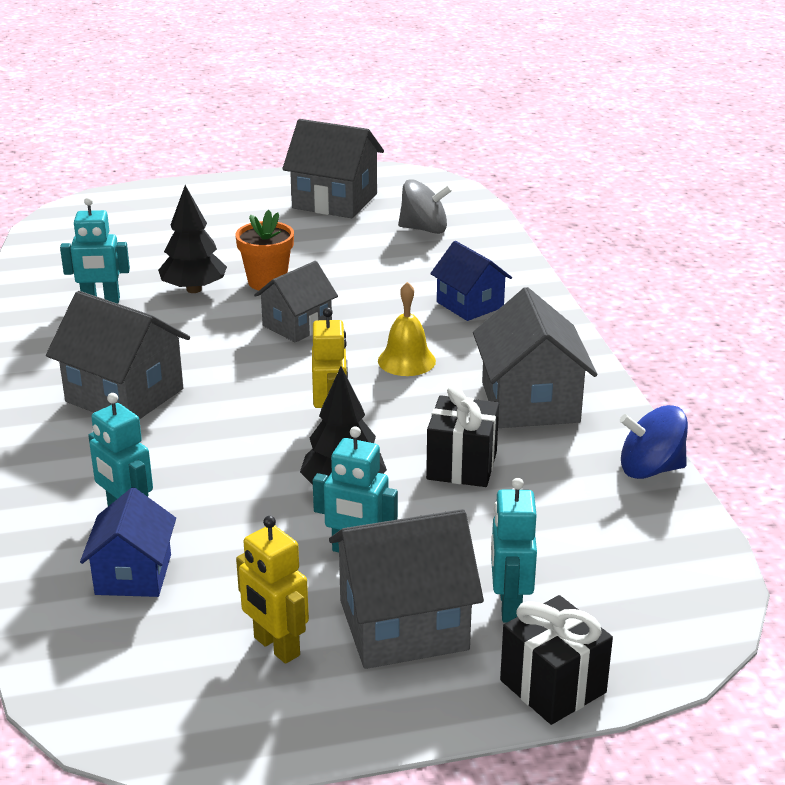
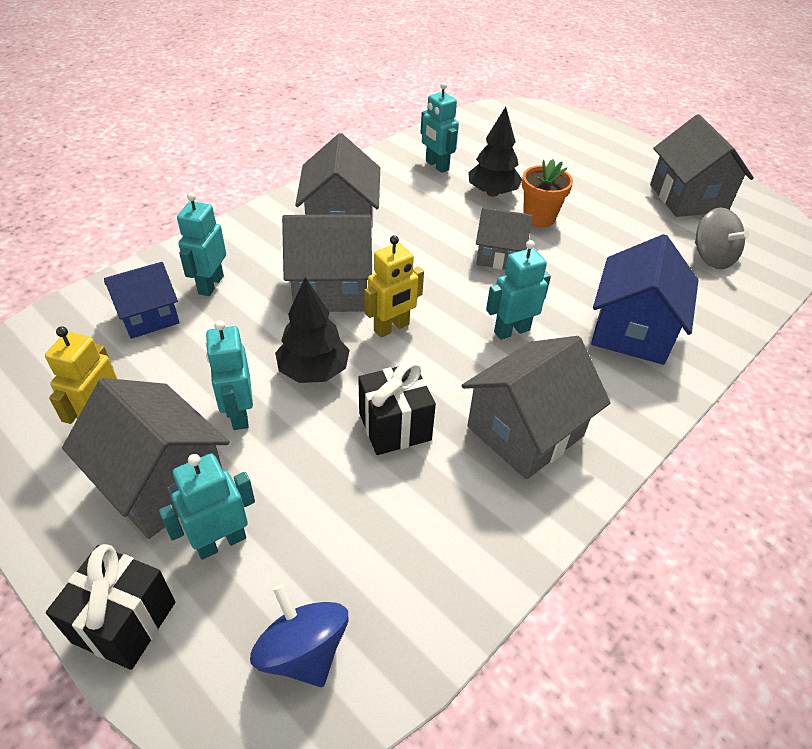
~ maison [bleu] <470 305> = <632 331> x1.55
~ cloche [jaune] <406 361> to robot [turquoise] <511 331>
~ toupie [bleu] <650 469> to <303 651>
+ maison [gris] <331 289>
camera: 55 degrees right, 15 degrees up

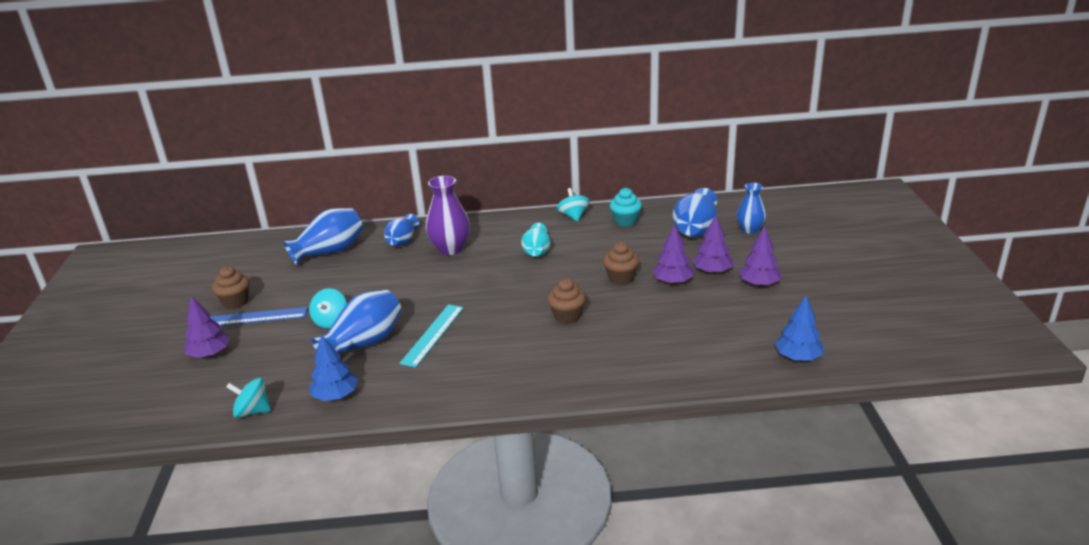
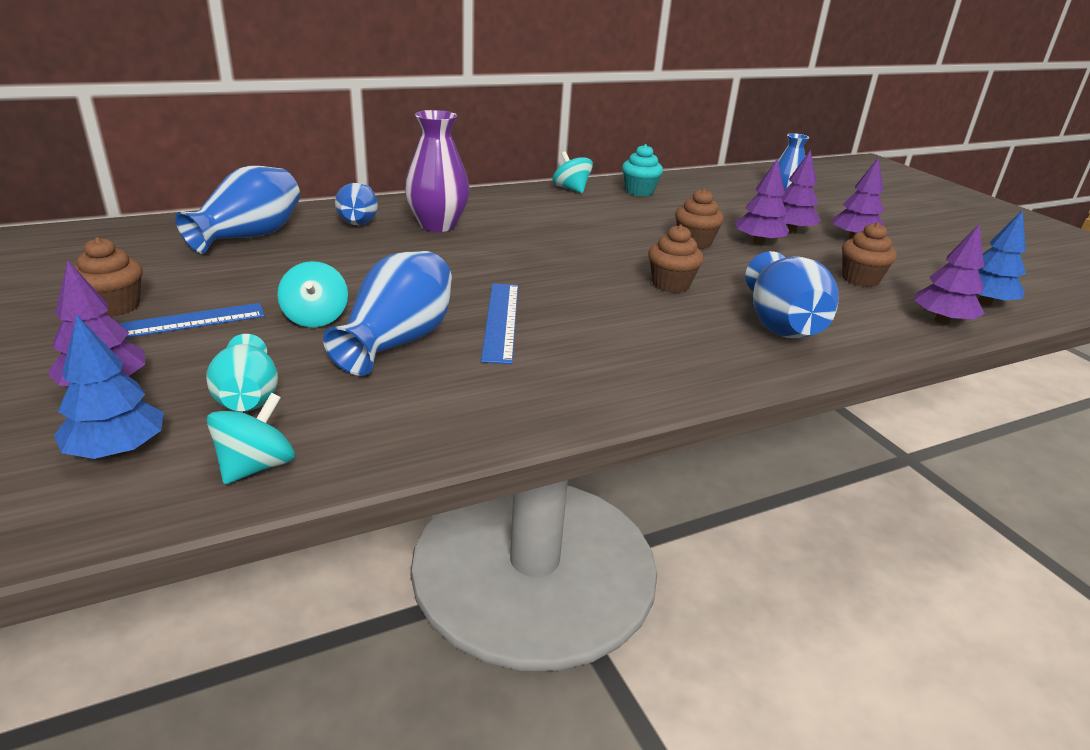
~ vase [bleu] <695 230> to <781 325>
~ vase [turquoise] <537 251> to <248 397>
~ règle [turquoise] <432 334> to règle [bleu] <500 321>
~ arbre [bleu] <336 395> to <118 450>
~ toupie [turquoise] <252 411> = <256 466> 135 degrees clockwise
+ muffin [marron] <860 279>
+ arbre [violet] <942 321>
camera: 25 degrees left, 0 degrees up

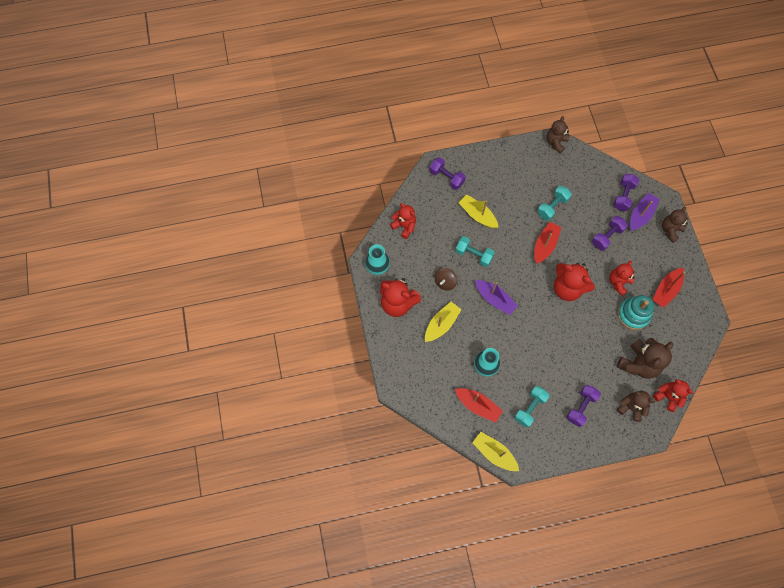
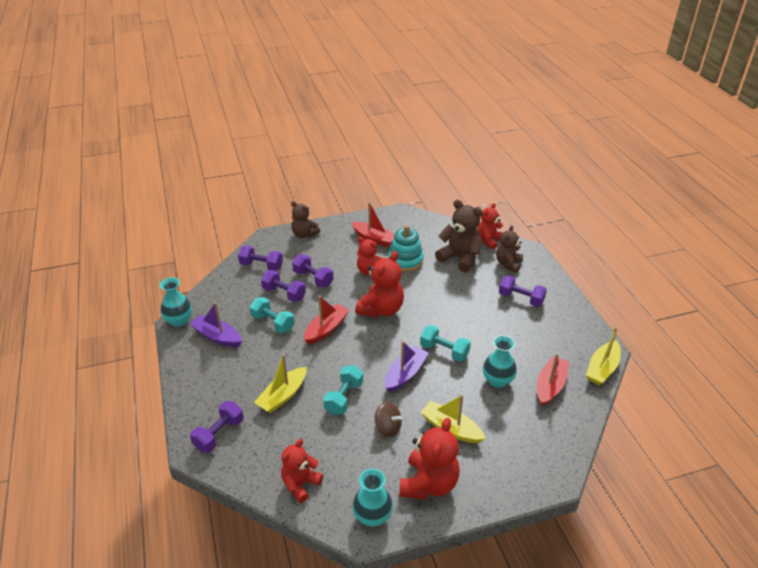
~ ours en peluche [marron] <555 142> to vase [turquoise] <179 321>
~ bateau [violet] <640 215> to <217 337>
~ bateau [rouge] <545 245> = <326 329> 105 degrees clockwise
~ haltère [turquoise] <530 408> to <444 351>
+ haltère [violet] <284 293>
camera: 95 degrees left, 30 degrees down

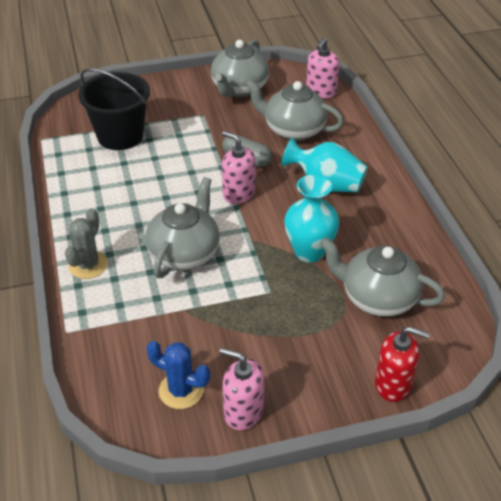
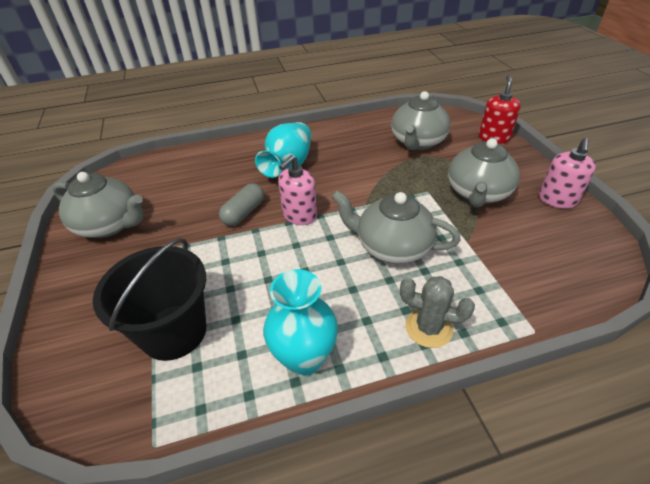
- distributeur de savon [rose] <321 92>
~ théière [gris] <293 130> to <477 193>
~ vase [turquoise] <309 252> to <304 358>
- cactus [bleu] <181 390>
camera: 90 degrees left, 0 degrees up

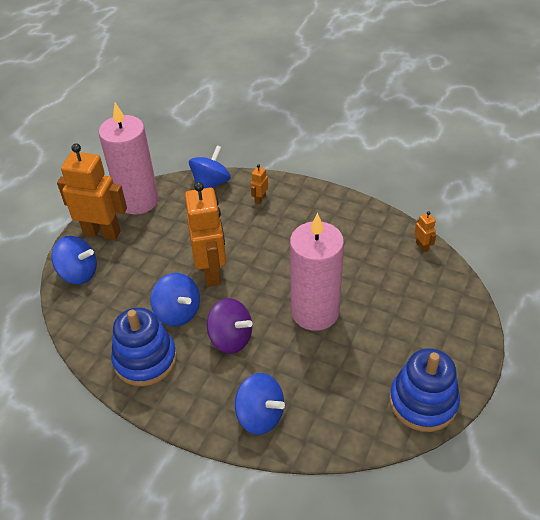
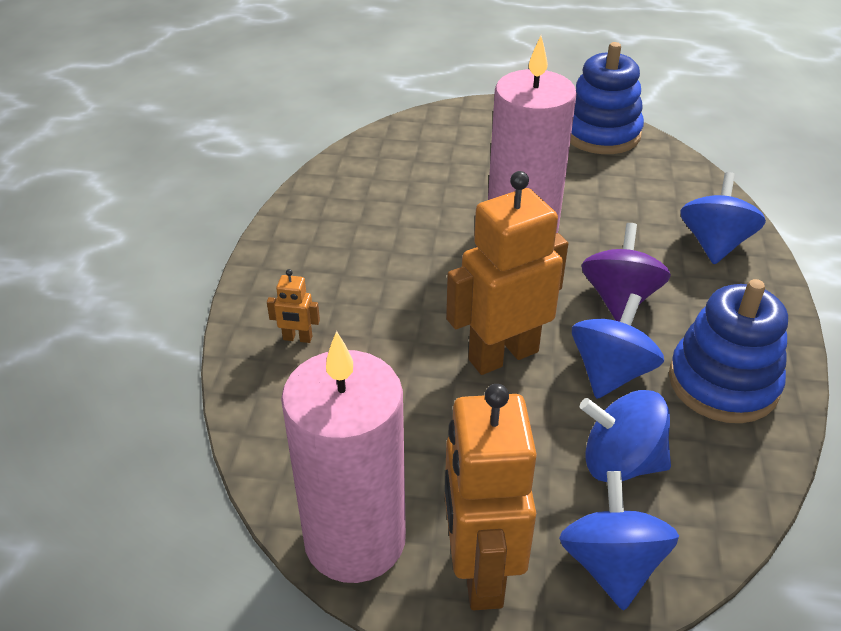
~ toupie [bleu] <211 183> to <620 462>
- robot [orange] <422 246>
camera: 110 degrees left, 5 degrees down

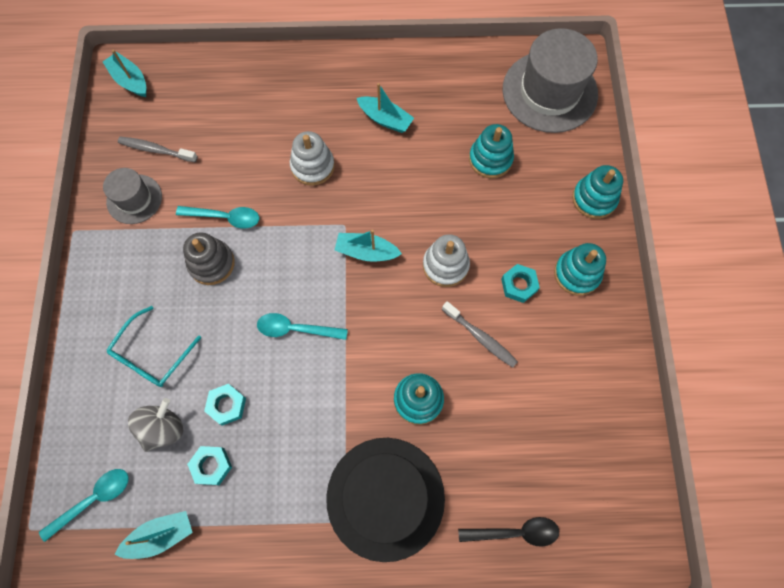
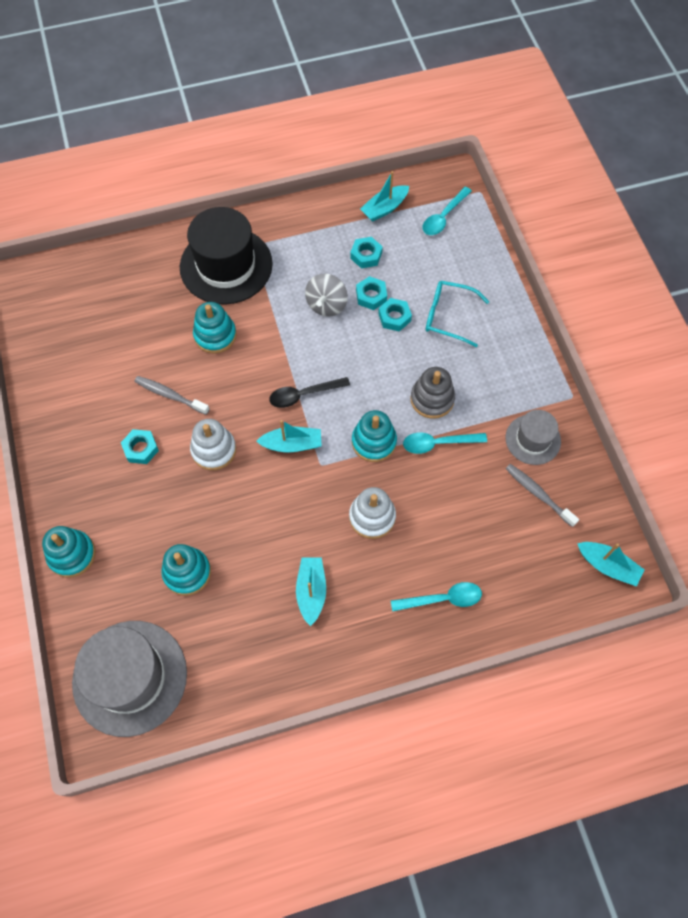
~ bateau [turquoise] <385 119> = <311 591> 75 degrees clockwise
~ brosse à dents [gris] <156 150> = <538 494> 135 degrees counterclockwise
~ jouet à empiler [turquoise] <577 274> to <374 442>
~ lunettes [turquoise] <152 355> = <448 316> 90 degrees counterclockwise
~ cuillère [turquoise] <296 329> to <442 599>
~ toupie [gris] <163 428> to <326 305>
~ cuillère [noir] <515 532> to <303 394>
+ écrou [turquoise] <394 317>
camera: 165 degrees right, 5 degrees down

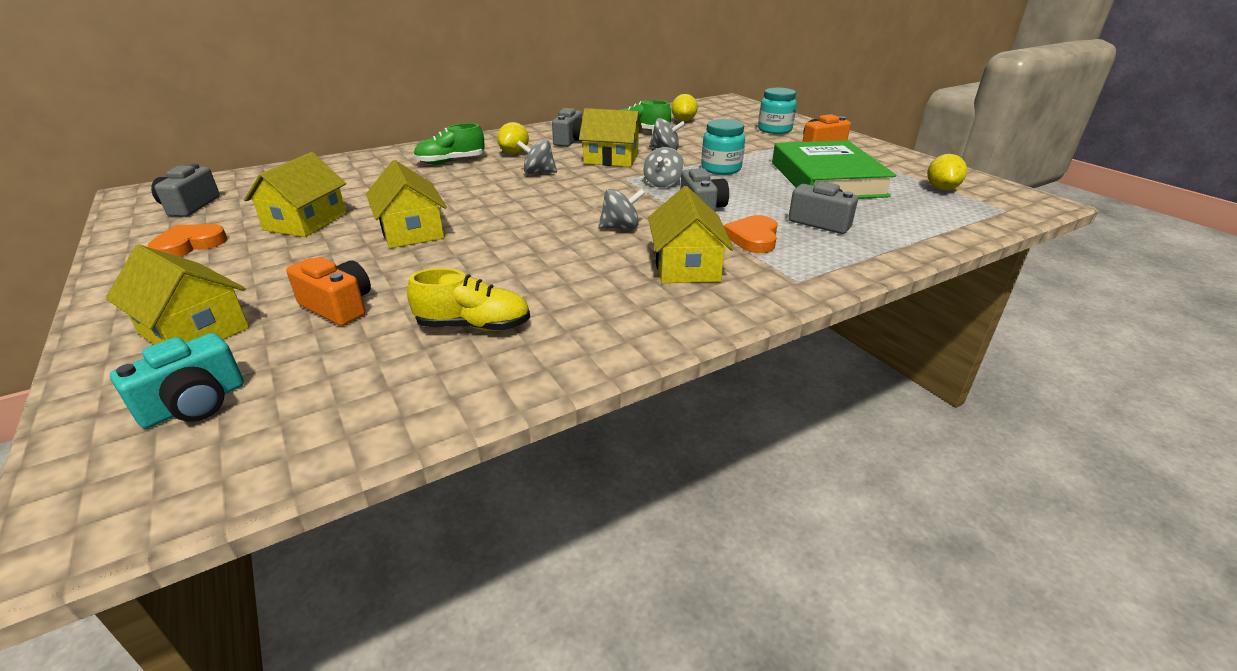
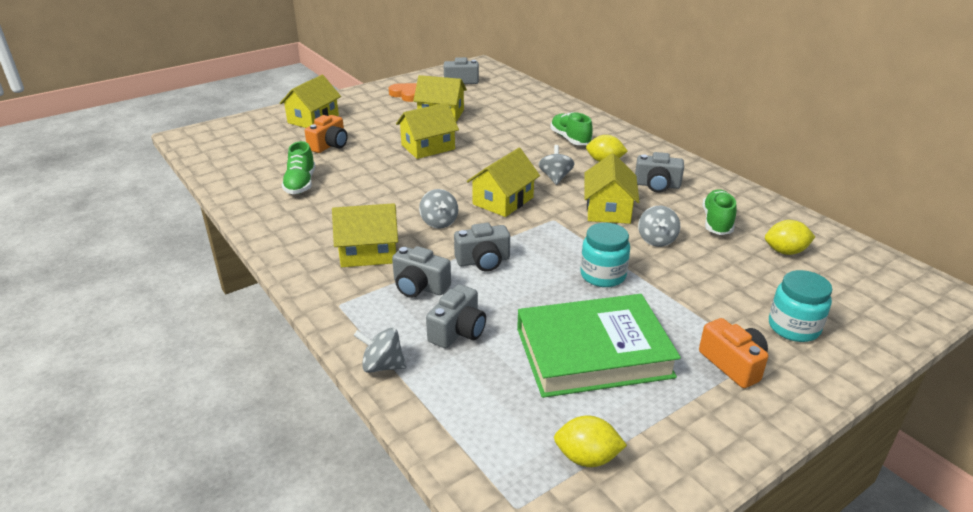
~ toupie [gris] <662 183> to <382 366>
~ cœur [orange] <753 238> to appareil photo [gris] <419 287>
~ chaussure [jaune] <474 326> to chaussure [vert] <300 184>
- appareil photo [turquoise] <195 404>
+ maison [jaune] <503 201>
camera: 85 degrees right, 0 degrees up

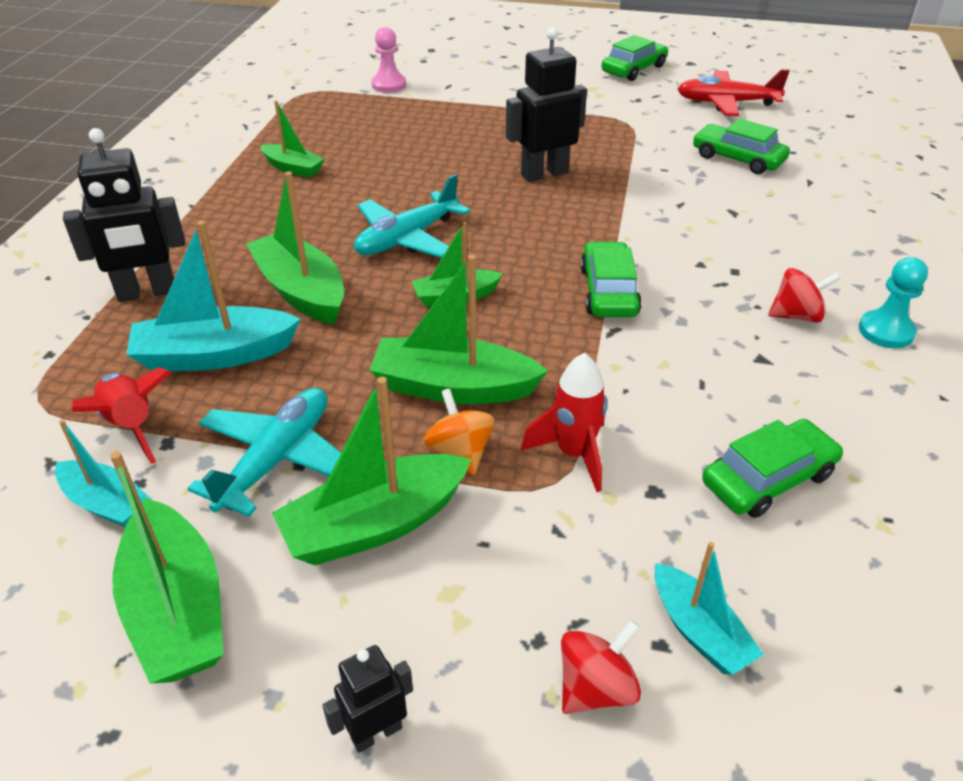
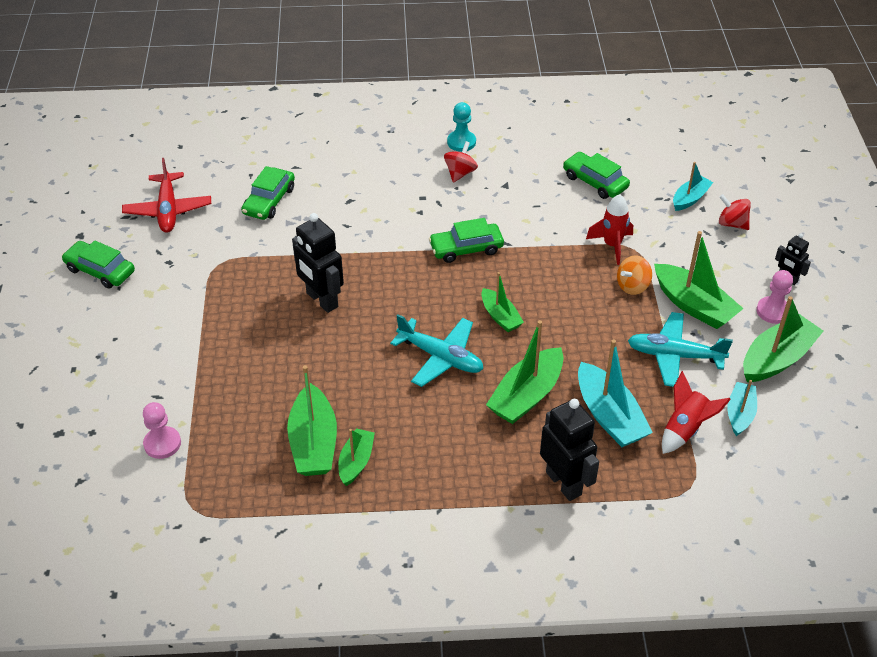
~ bateau [vert] <453 387> to <313 443>
~ toupie [rouge] <796 316> = <460 173> 45 degrees clockwise
+ pion [rose] <773 311>
camera: 105 degrees left, 5 degrees up

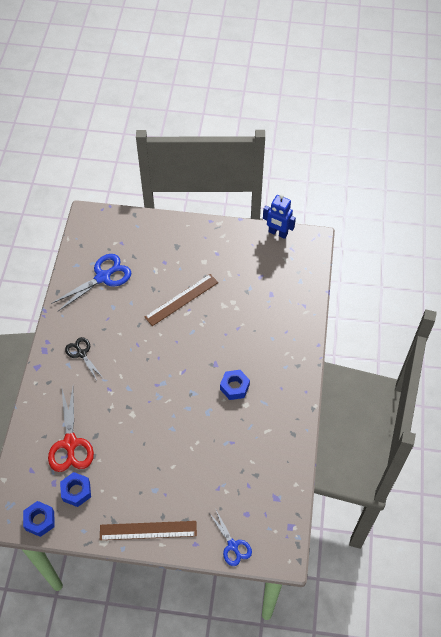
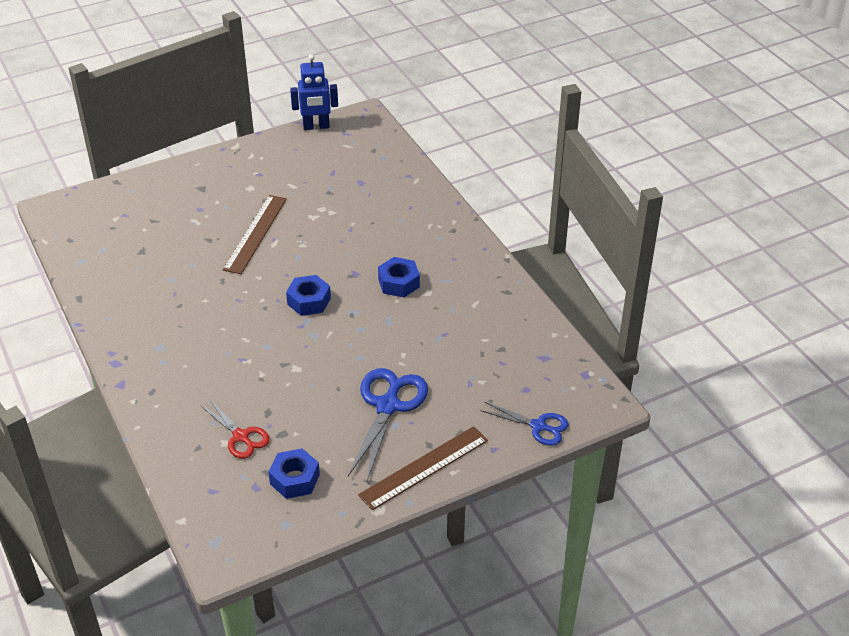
~ ciseaux [bleu] <103 277> to <388 406>
- ciseaux [noir] <81 353>
~ ciseaux [rouge] <70 443> = <241 437> x0.60
~ écrou [bleu] <40 520> to <309 301>
camera: 35 degrees left, 15 degrees down

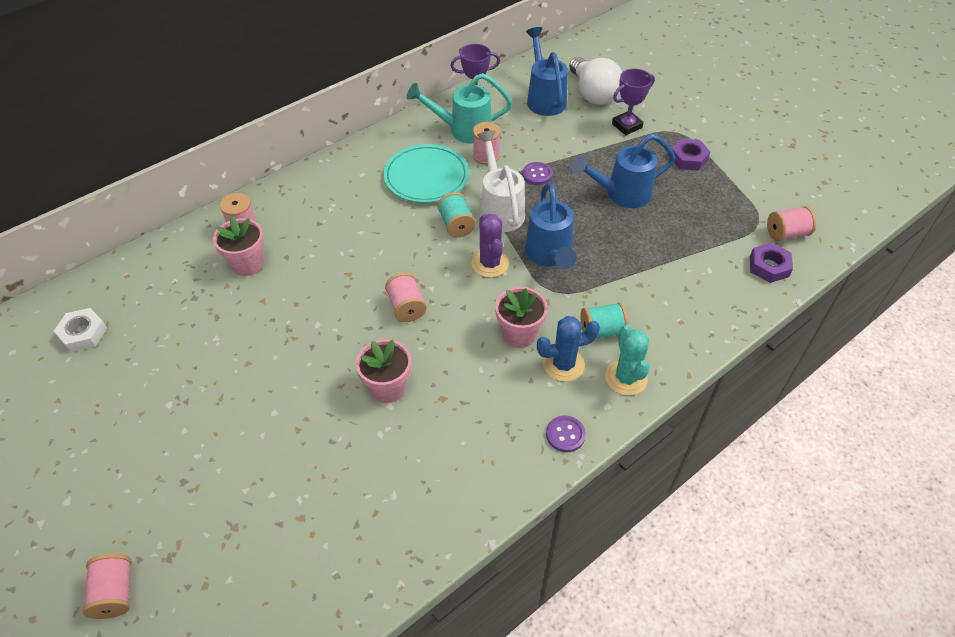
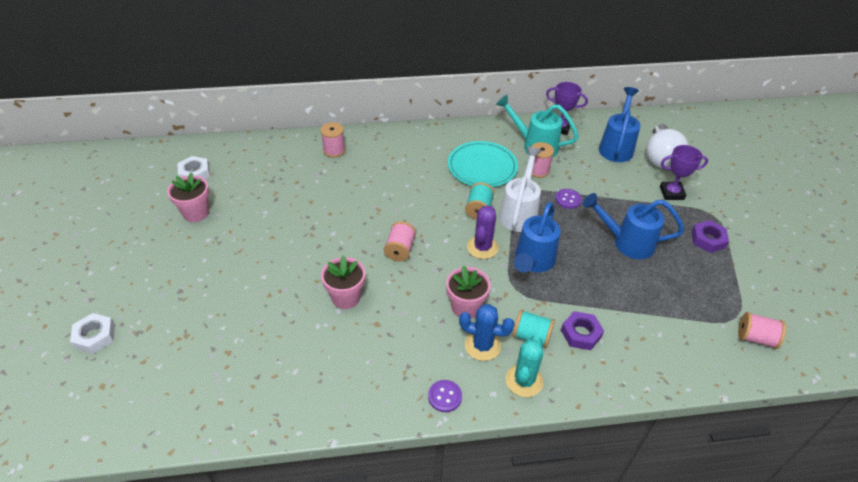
~ pot de fleurs [rose] <248 264> to <196 213>
~ écrou [violet] <769 266> to <581 334>
~ bobine [rose] <115 592> to écrou [blanc] <95 336>
camera: 30 degrees right, 5 degrees down

